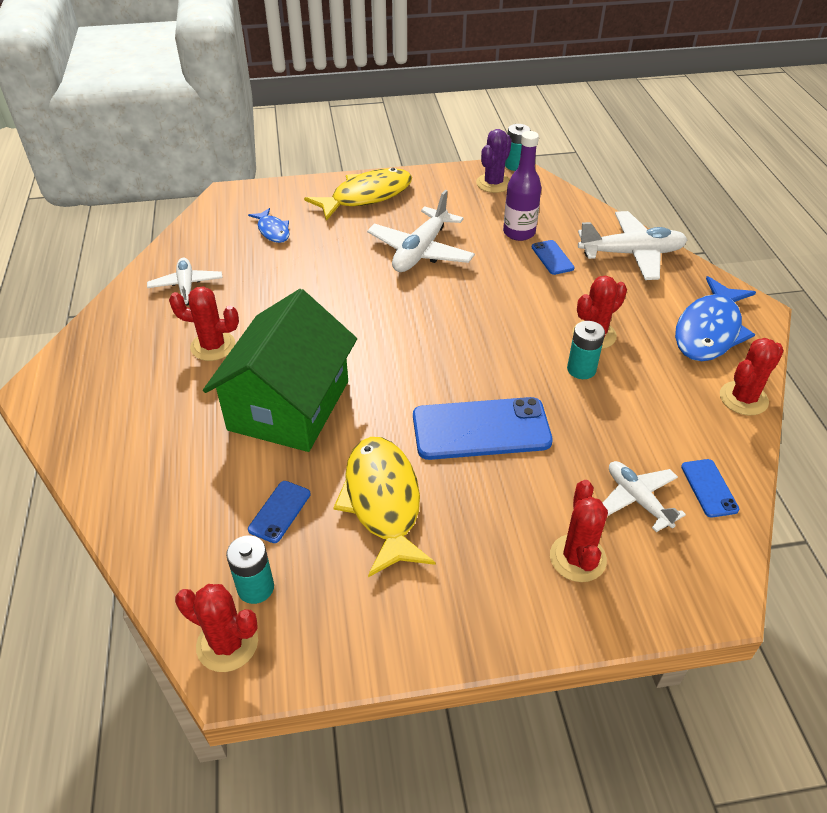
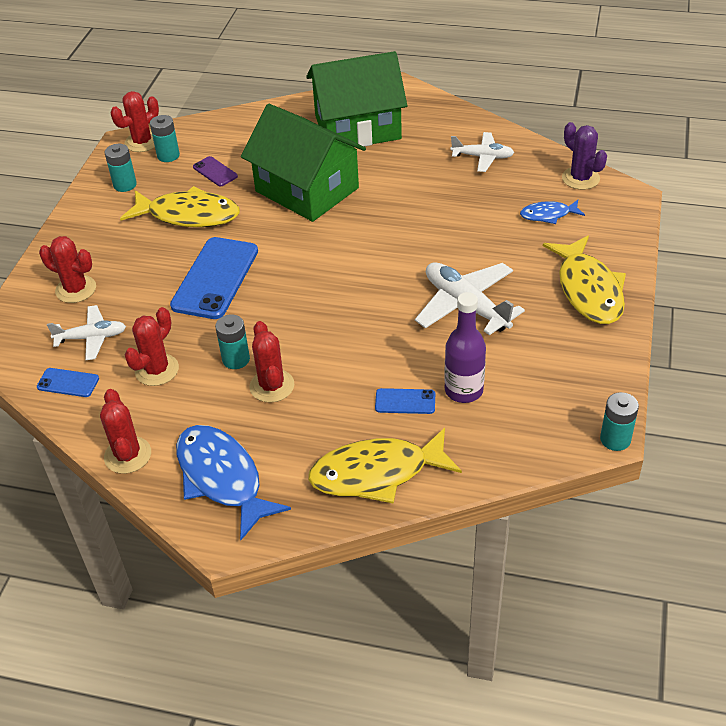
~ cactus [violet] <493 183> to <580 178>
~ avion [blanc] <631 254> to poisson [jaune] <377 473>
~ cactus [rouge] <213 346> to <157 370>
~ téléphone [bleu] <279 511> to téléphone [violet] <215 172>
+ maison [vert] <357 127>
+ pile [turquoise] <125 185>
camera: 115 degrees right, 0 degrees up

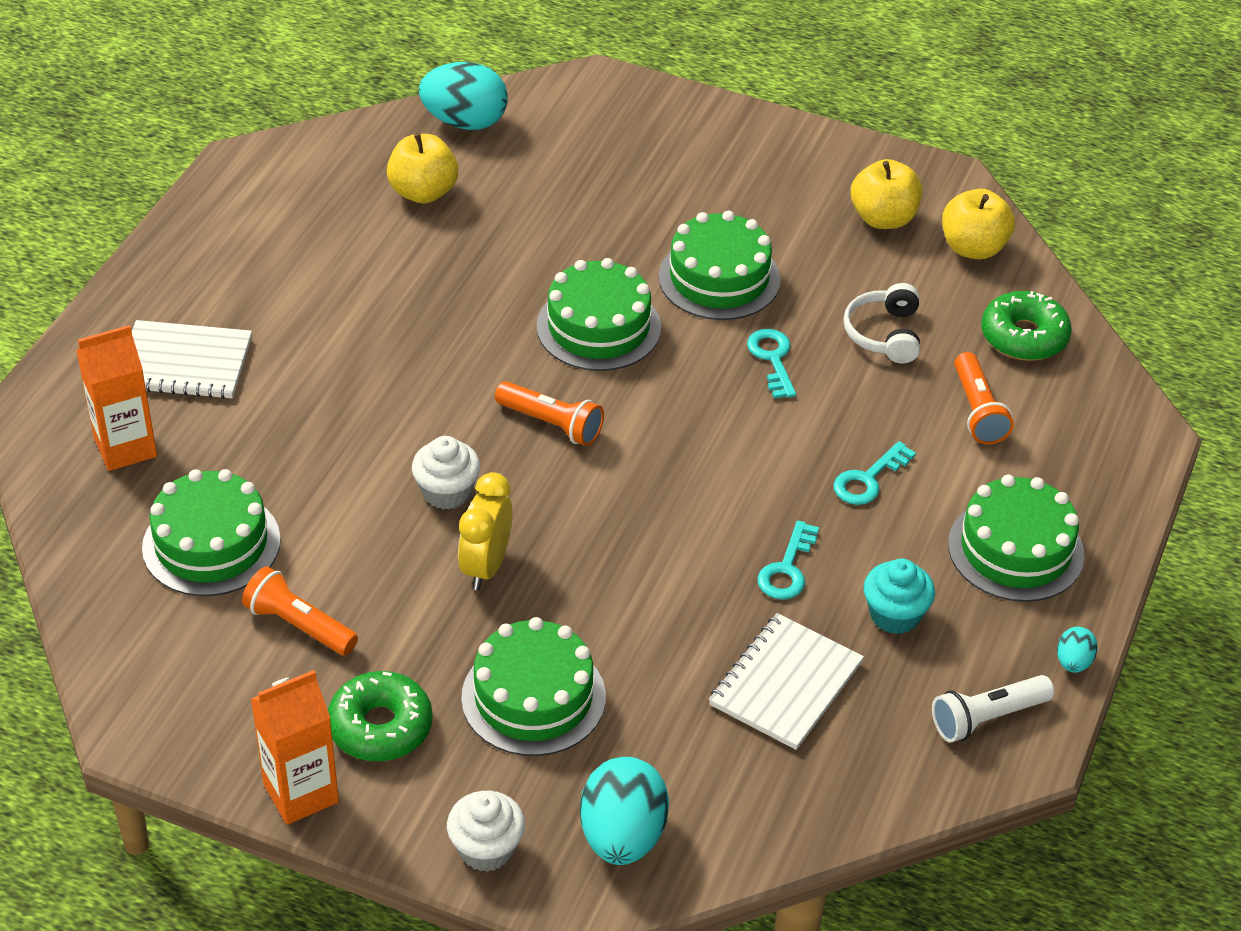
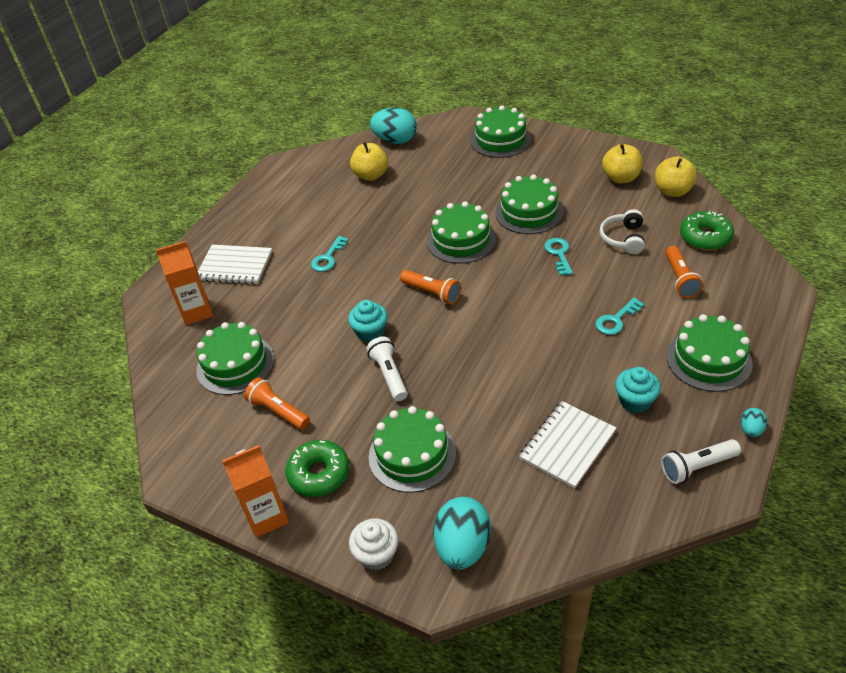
~ muffin [blanc] <447 492> to muffin [turquoise] <370 332>
~ réveil [jaune] <486 566> to lampe de poche [blanc] <389 375>
~ clé [turquoise] <787 568> to <328 257>
+ gâteau [vert] <500 140>
camera: 10 degrees right, 0 degrees up

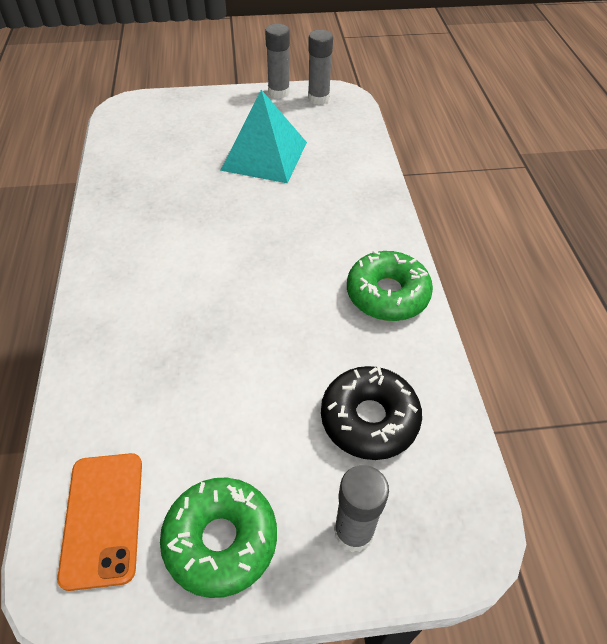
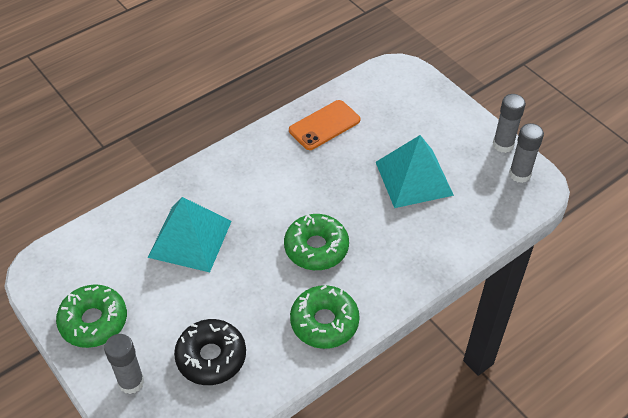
~ téléphone [orange] <103 518> to <324 125>
+ pyramide [turquoise] <190 239>
+ beignet [vert] <316 248>
camera: 60 degrees right, 0 degrees up

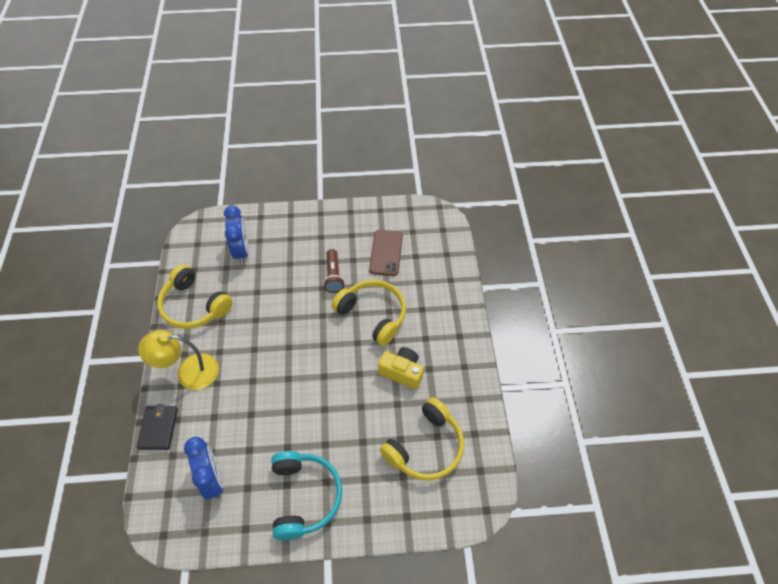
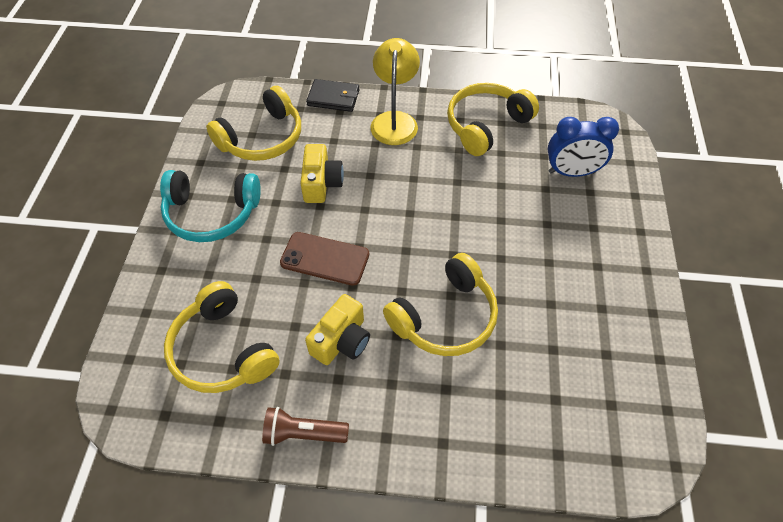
~ téléphone [marron] <386 253> to <325 258>
~ lampe de poche [marron] <333 276> to <303 433>
~ réveil [bleu] <212 479> to casque audio [jaune] <262 138>
+ appareil photo [jaune] <321 183>
camera: 100 degrees right, 0 degrees up

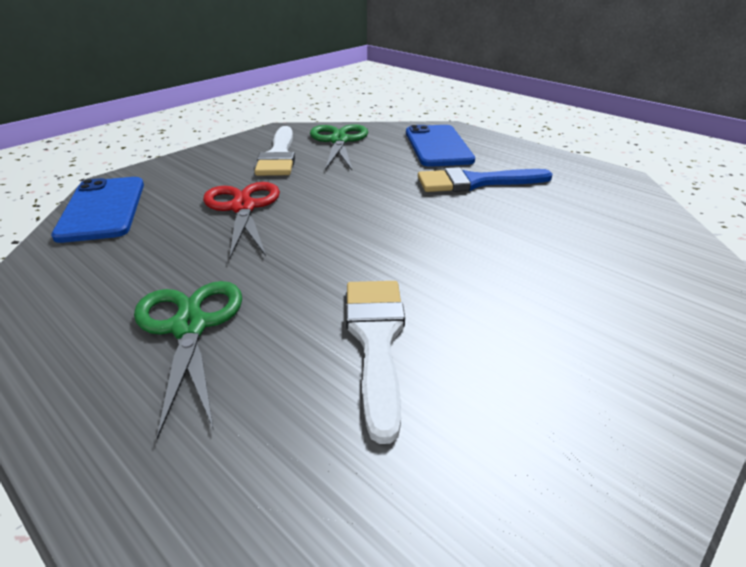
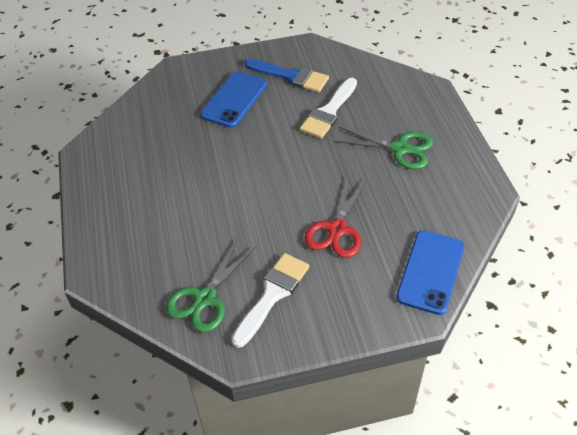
~ téléphone [bleu] <438 146> to <234 100>
~ pinceau [bleu] <475 182> to <290 76>
~ ciseaux [vert] <189 327> = <400 148> 90 degrees counterclockwise
camera: 145 degrees left, 15 degrees up

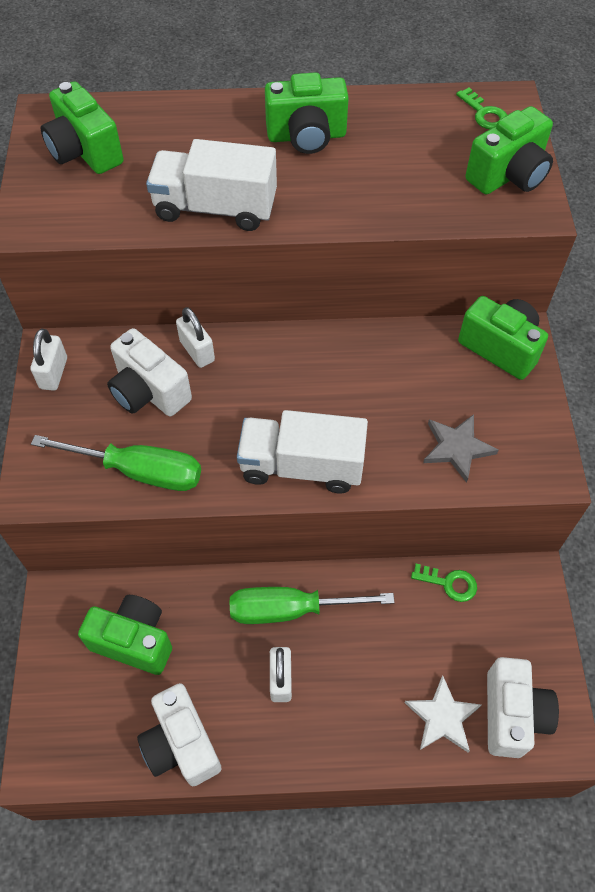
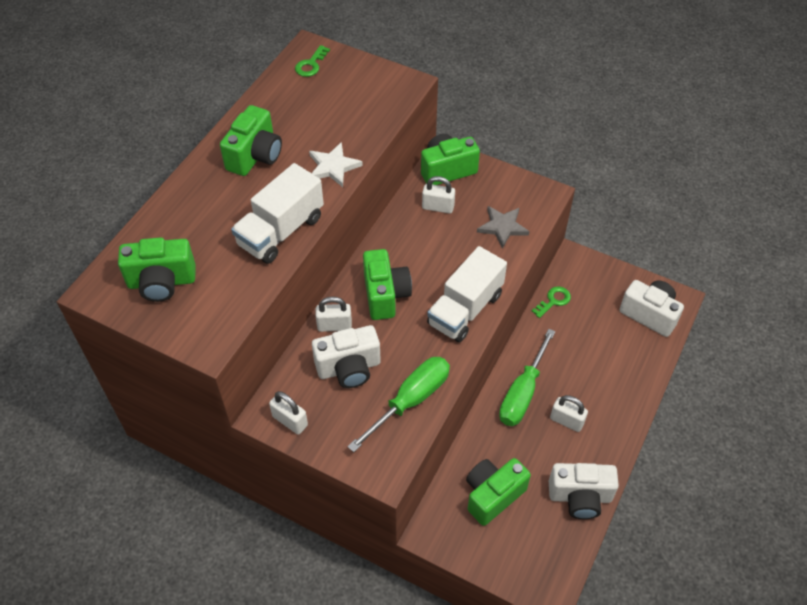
~ clé [vert] <484 114> = <311 65> 120 degrees clockwise
~ appareil photo [vert] <508 175> to <385 295>
~ étoile [blanc] <442 717> to <333 167>
+ cadenas [blanc] <438 207>
camera: 60 degrees left, 5 degrees down

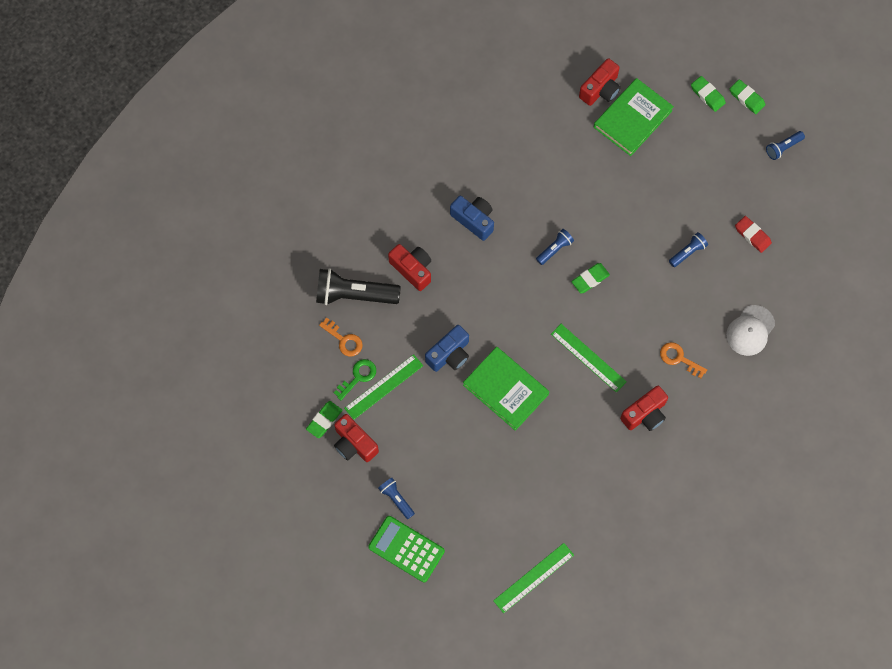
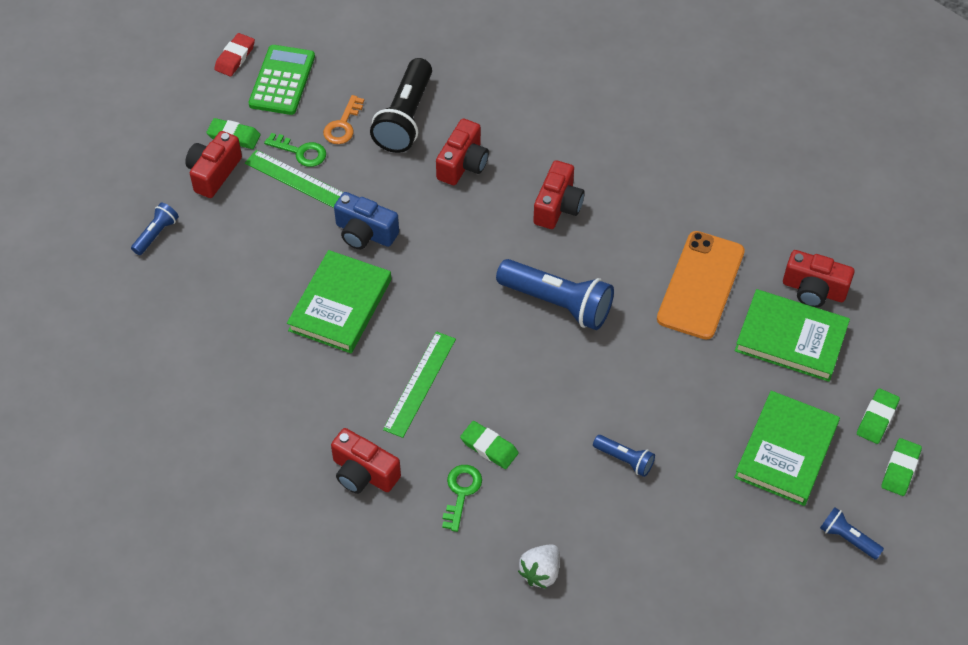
~ appareil photo [bleu] <474 220> to appareil photo [rouge] <558 206>
~ gomme [rouge] <752 235> to <235 57>
~ lampe de poche [bleu] <554 249> = <557 303> x1.99
~ gomme [vert] <590 279> to <489 447>
~ lampe de poche [noir] <354 295> = <405 118> 150 degrees counterclockwise
~ casquette [blanc] <750 330> to fraise [blanc] <540 572>
~ clé [orange] <679 359> to clé [vert] <461 492>
~ calculatrice [vert] <406 549> to <282 80>
- règle [vert] <533 578>
+ téléphone [orange] <700 285>
+ livre [vert] <786 451>
camera: 70 degrees right, 15 degrees down

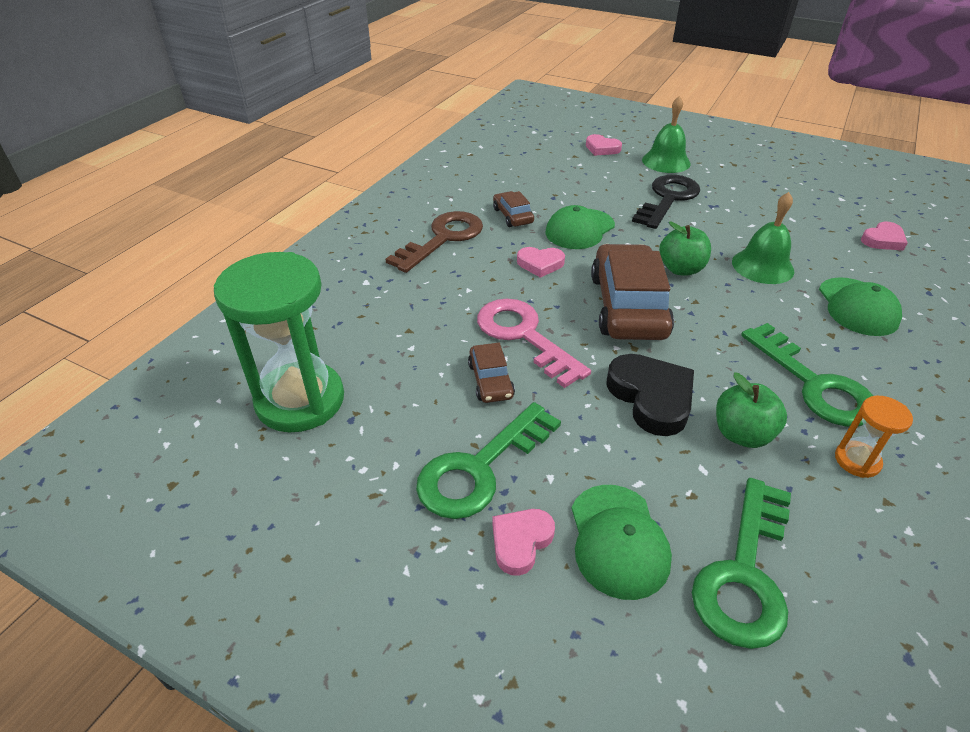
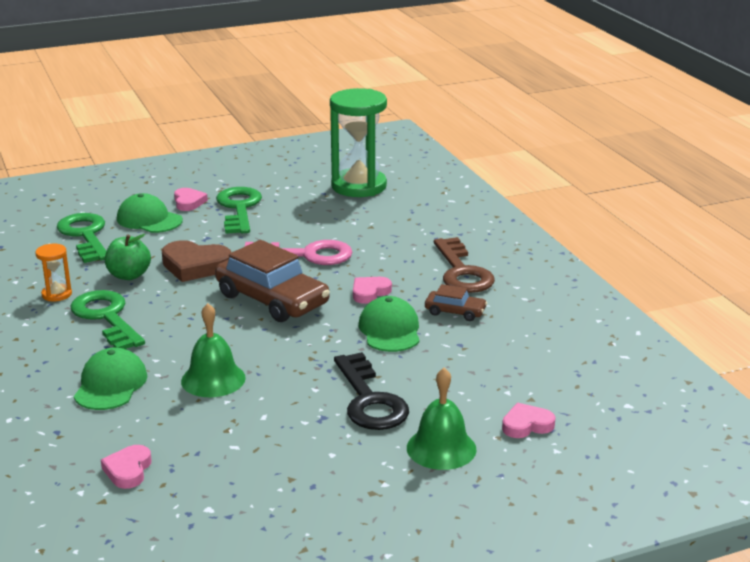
- pomme [vert] <681 269>
~ casquette [vert] <857 307> = <110 385> 60 degrees clockwise
~ clé [vert] <814 384> = <106 317> 45 degrees clockwise
- voiture [marron] <490 380>
~ cœur [noir] <651 397> to cœur [marron] <195 266>
camera: 130 degrees right, 15 degrees down

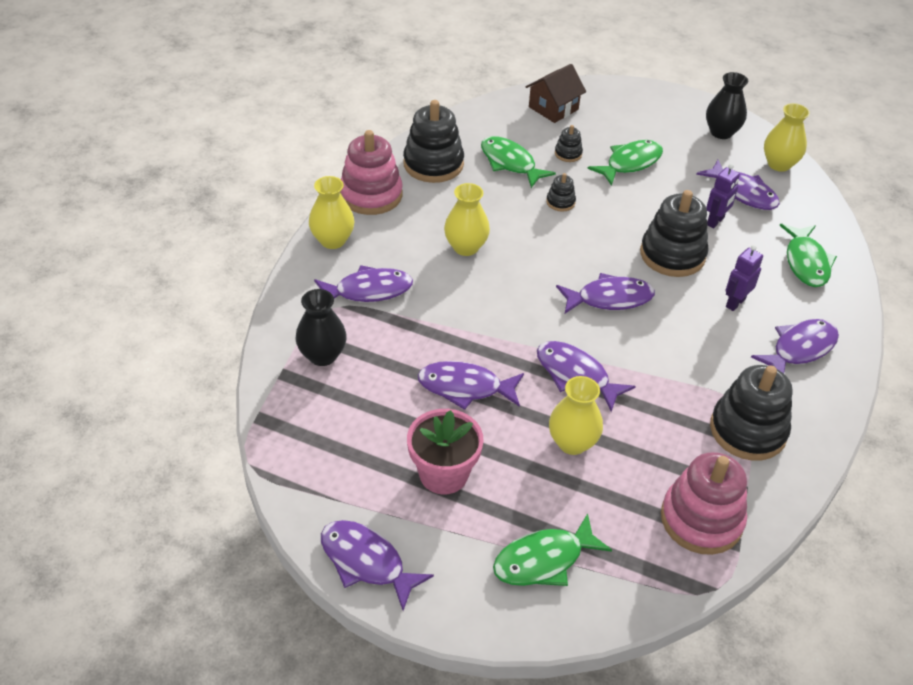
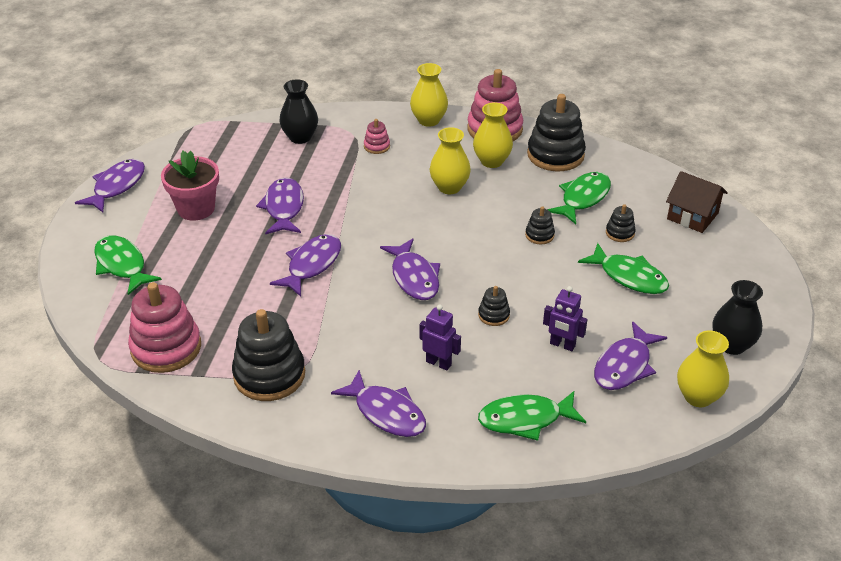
~ jouet à empiler [noir] <672 255> = <494 315> x0.47
~ poisson [violet] <368 290> to jouet à empiler [rose] <377 146>
~ vase [jaune] <572 443> to <492 161>
camera: 80 degrees right, 5 degrees down

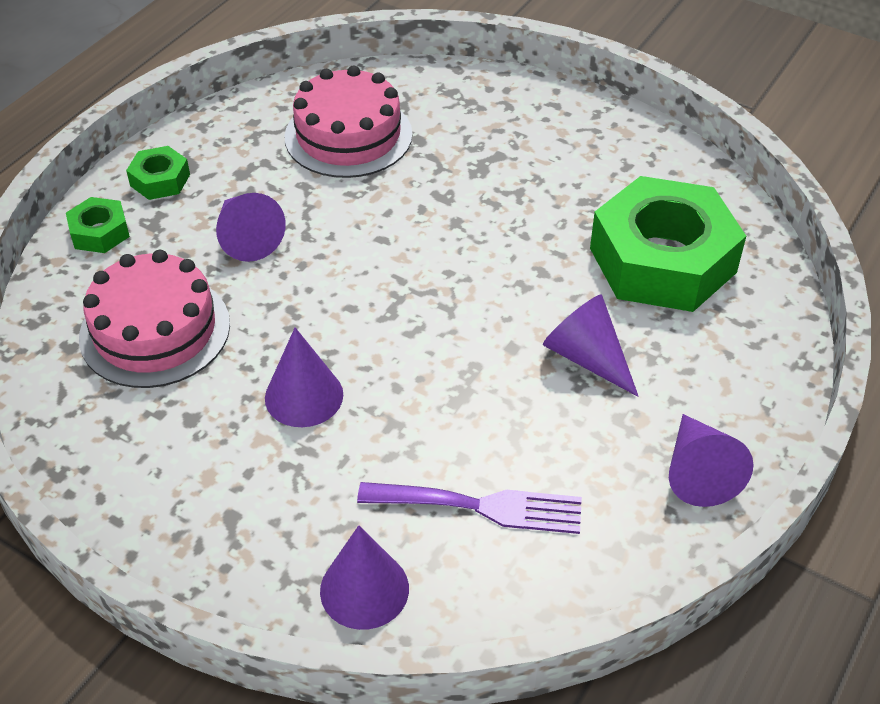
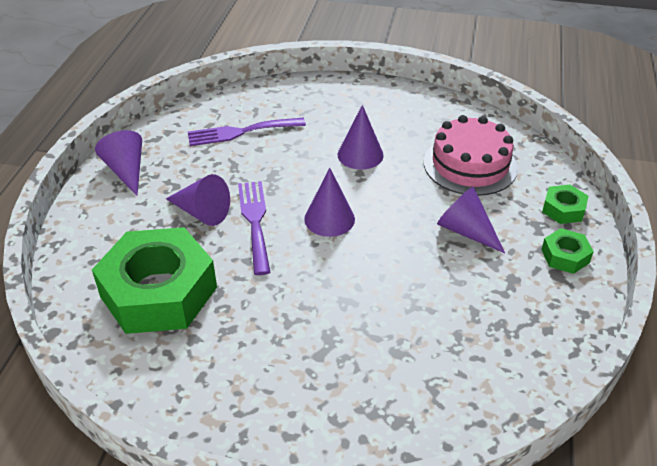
- gâteau [rose] <348 135>
~ cône [violet] <364 589> to <329 219>
+ fourchette [violet] <255 221>
camera: 160 degrees right, 5 degrees down

